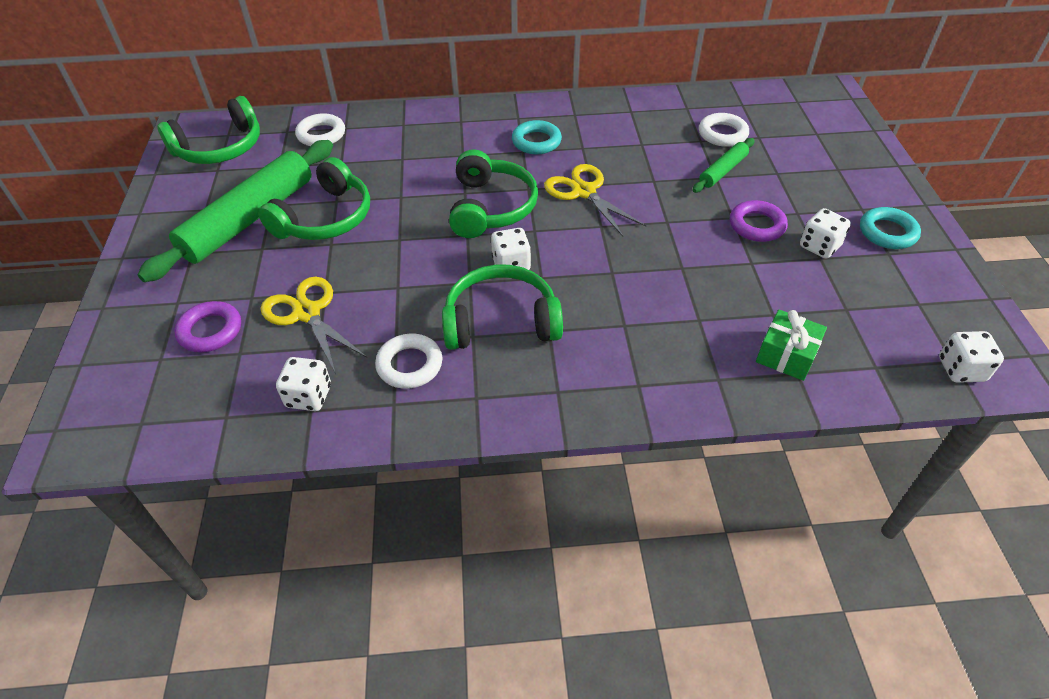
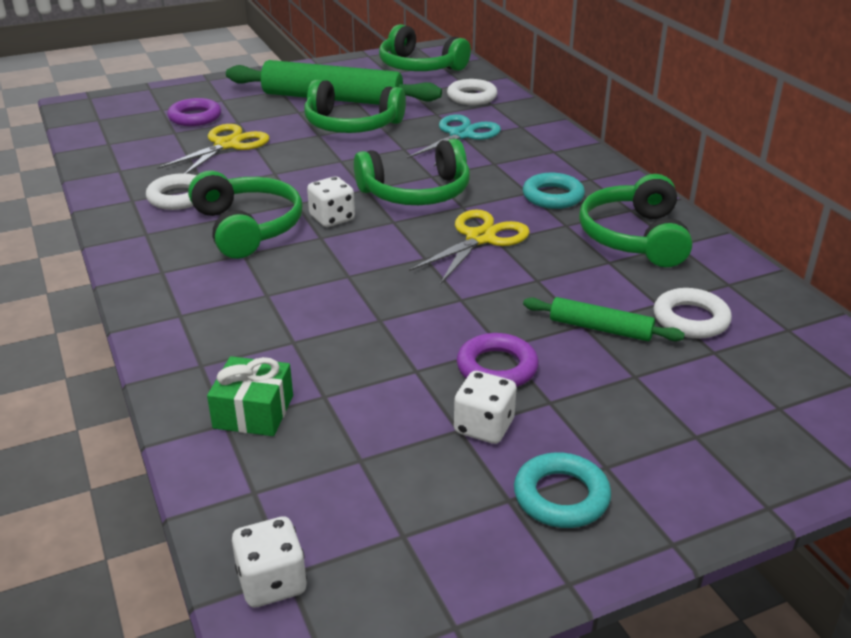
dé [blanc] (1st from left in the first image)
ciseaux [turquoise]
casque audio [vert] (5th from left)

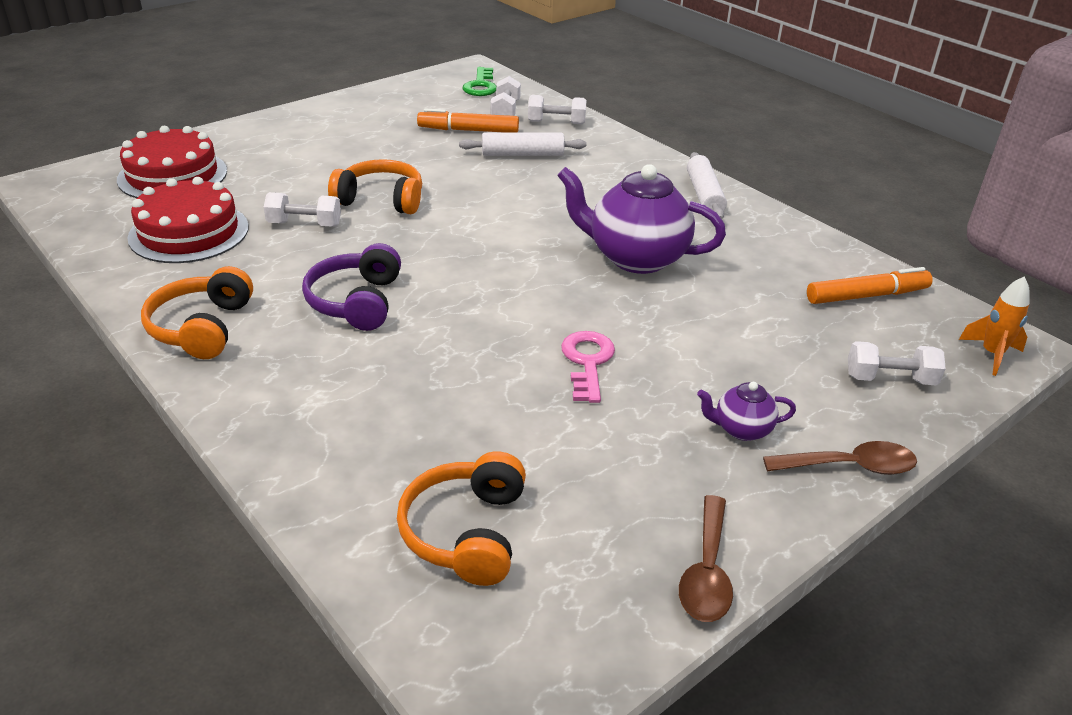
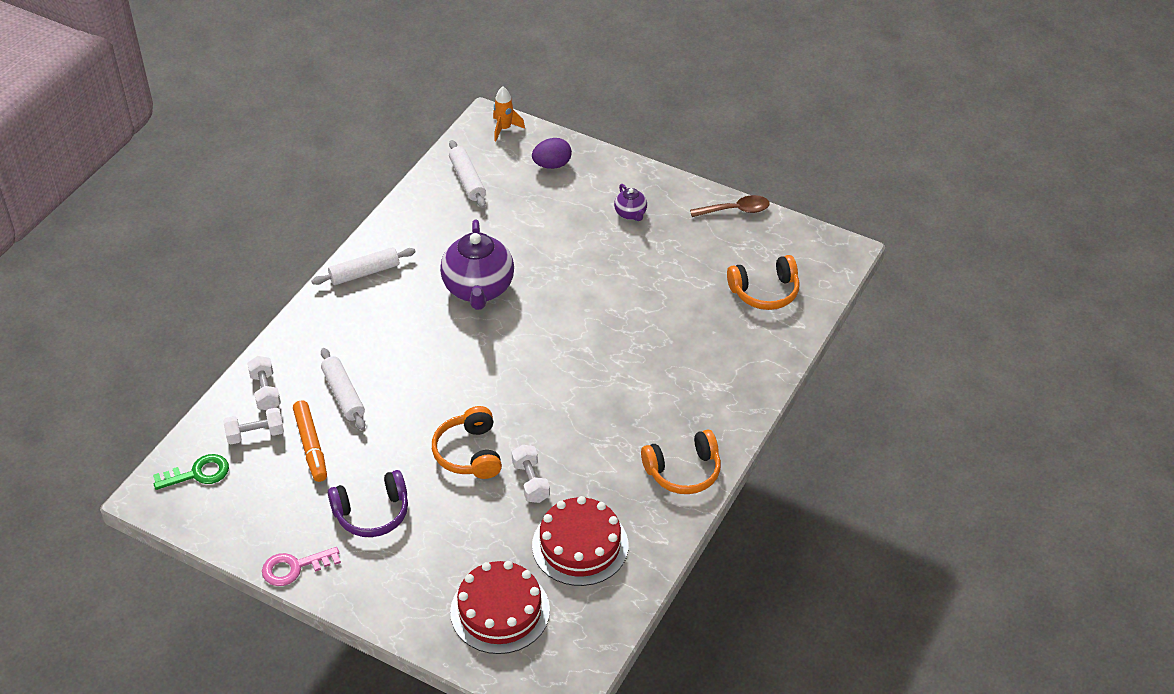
casque audio [violet]
rouleau à pâtisserie [blanc] (3rd from left)
clé [rose]
œuf [violet]
cuillère [marron] (2nd from left in the first image)

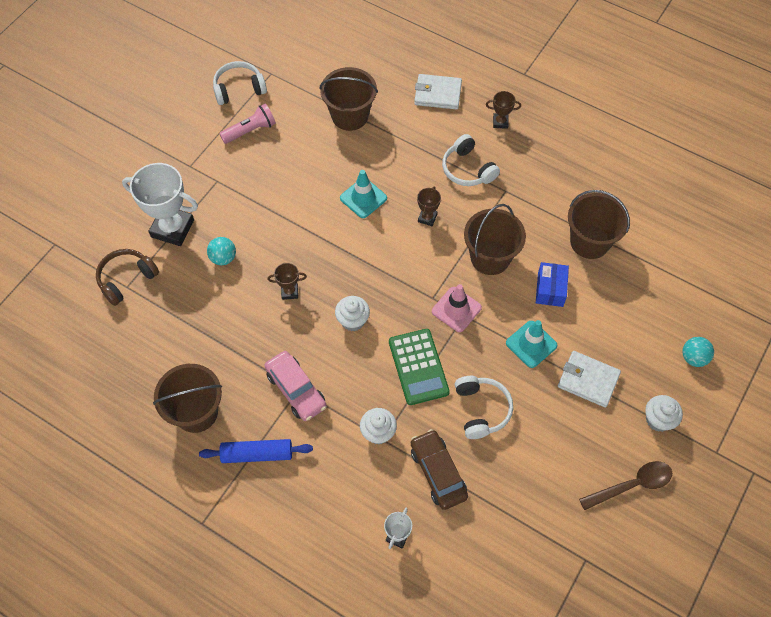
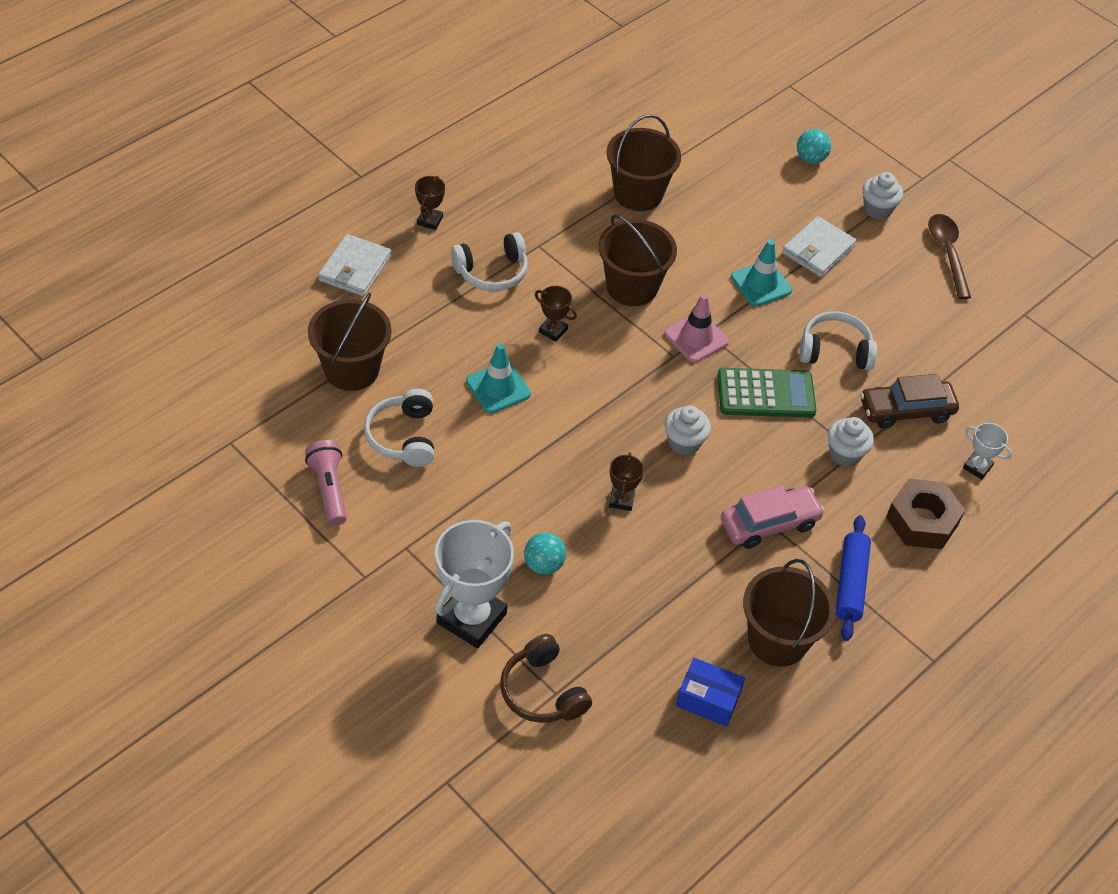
casque audio [blanc] (1st from left)
boîte [bleu]
écrou [marron]

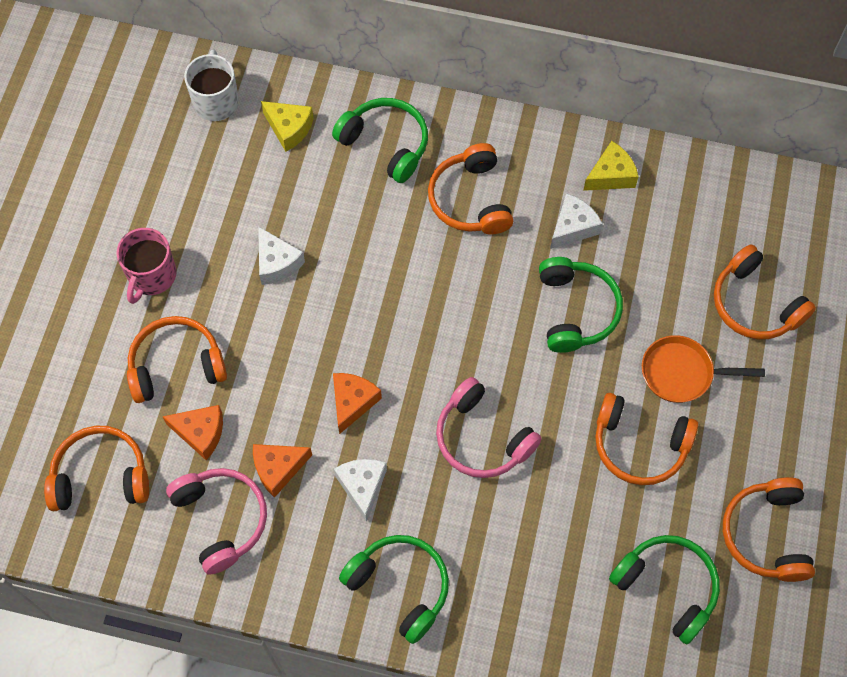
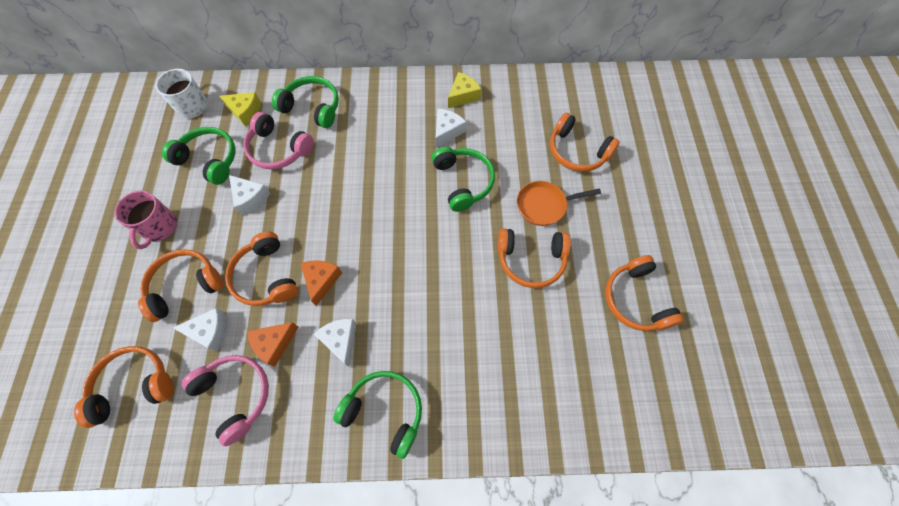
casque audio [orange] (3rd from left)
casque audio [rose] (2nd from left)
fromage [blanc] (1st from left)
casque audio [vert] (1st from left)

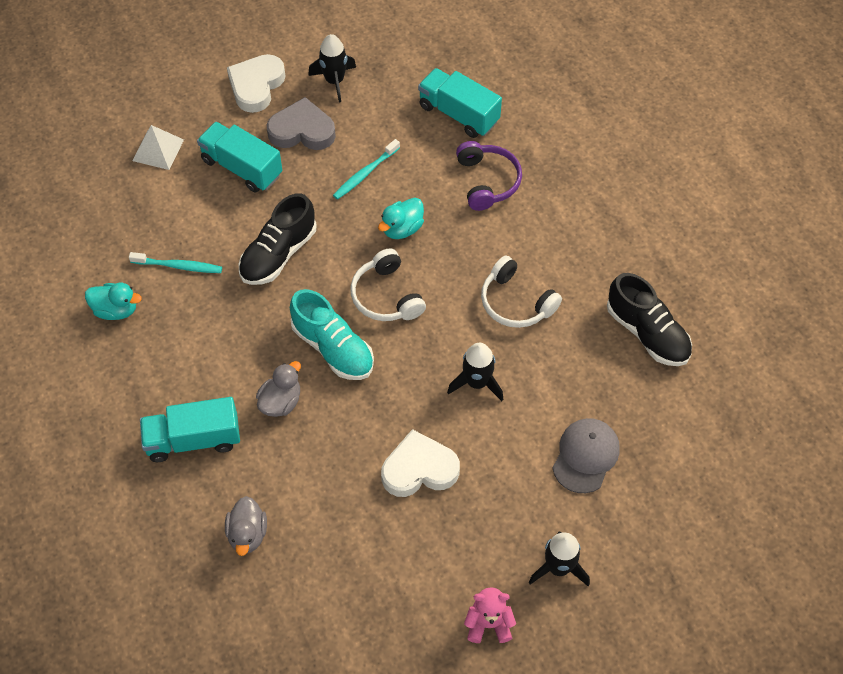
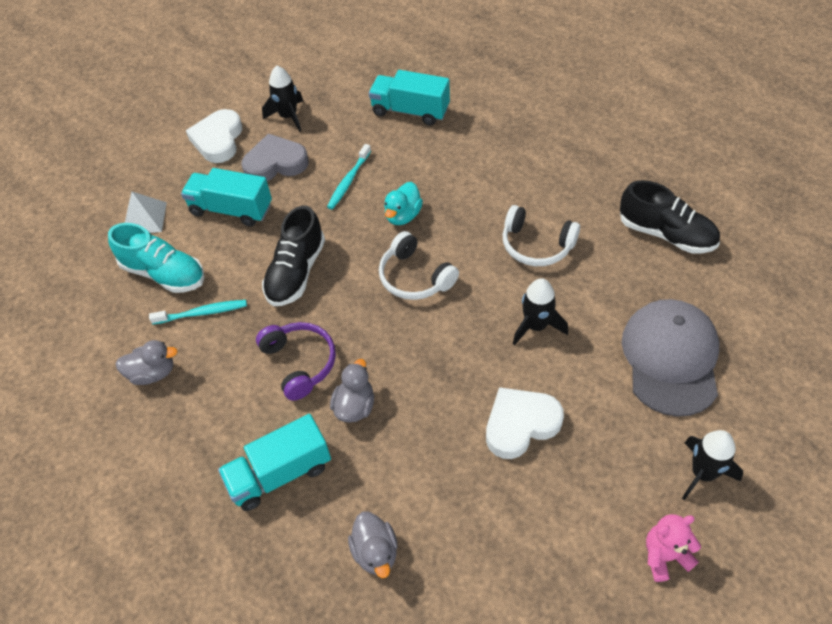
casque audio [violet]
canard [gris] (1st from left)
chaussure [turquoise]
casquette [gris]

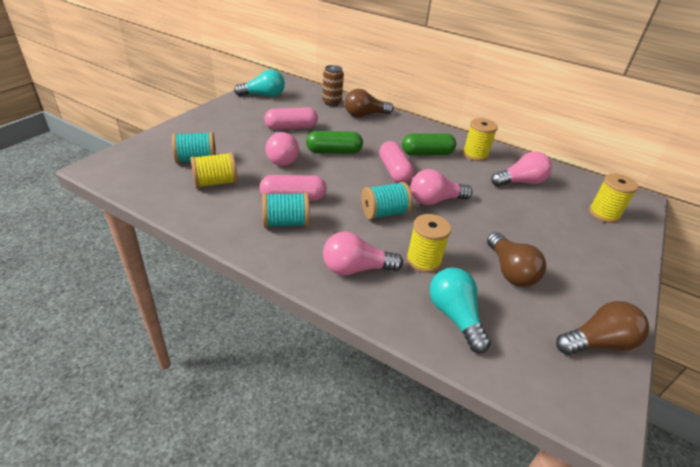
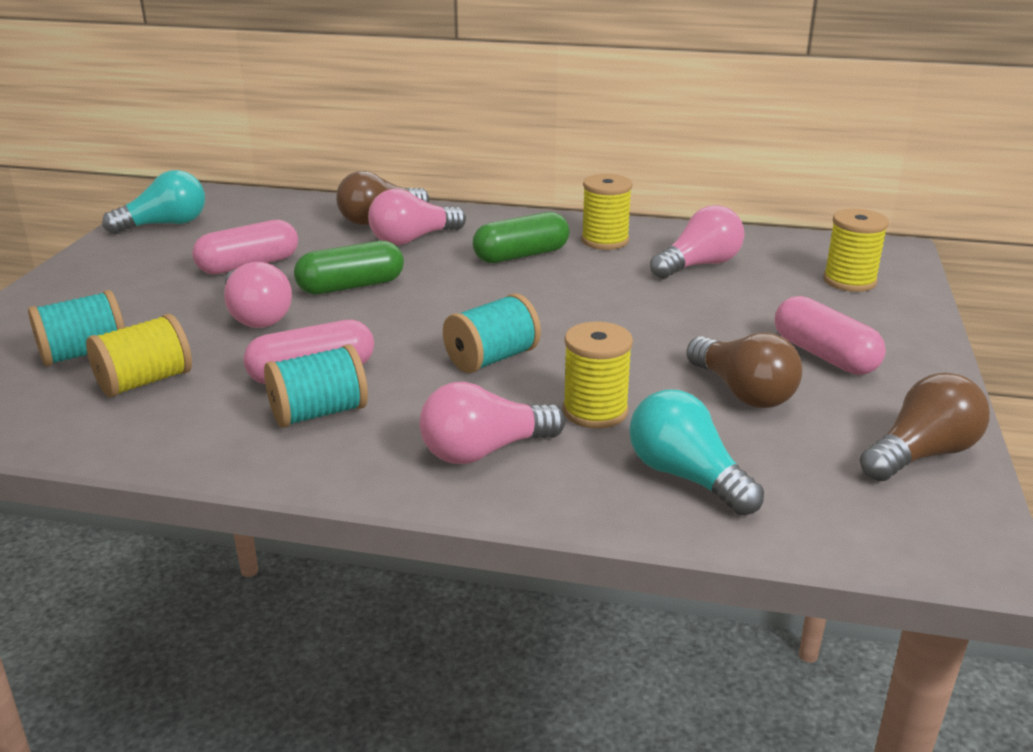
canette [marron]
gélule [rose] (3rd from left)
ampoule [rose] (2nd from left)

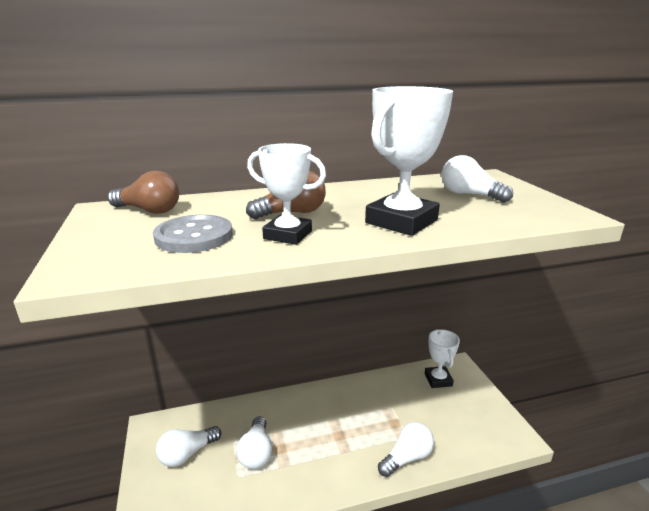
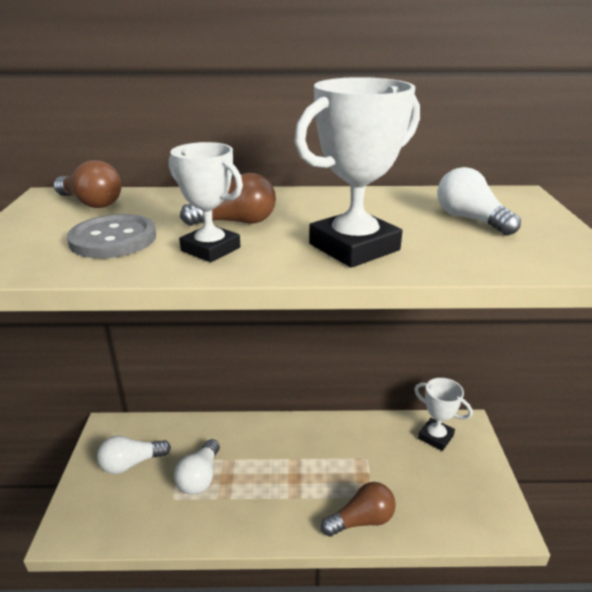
trophée [blanc] (3rd from left)
ampoule [marron] (3rd from left)

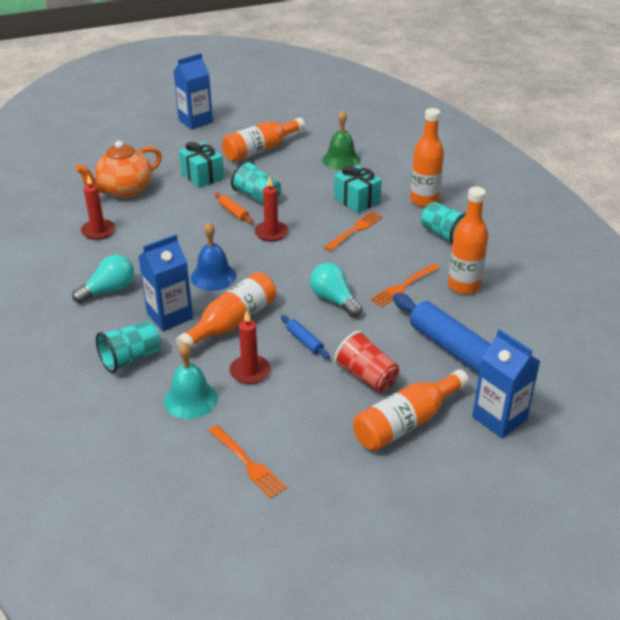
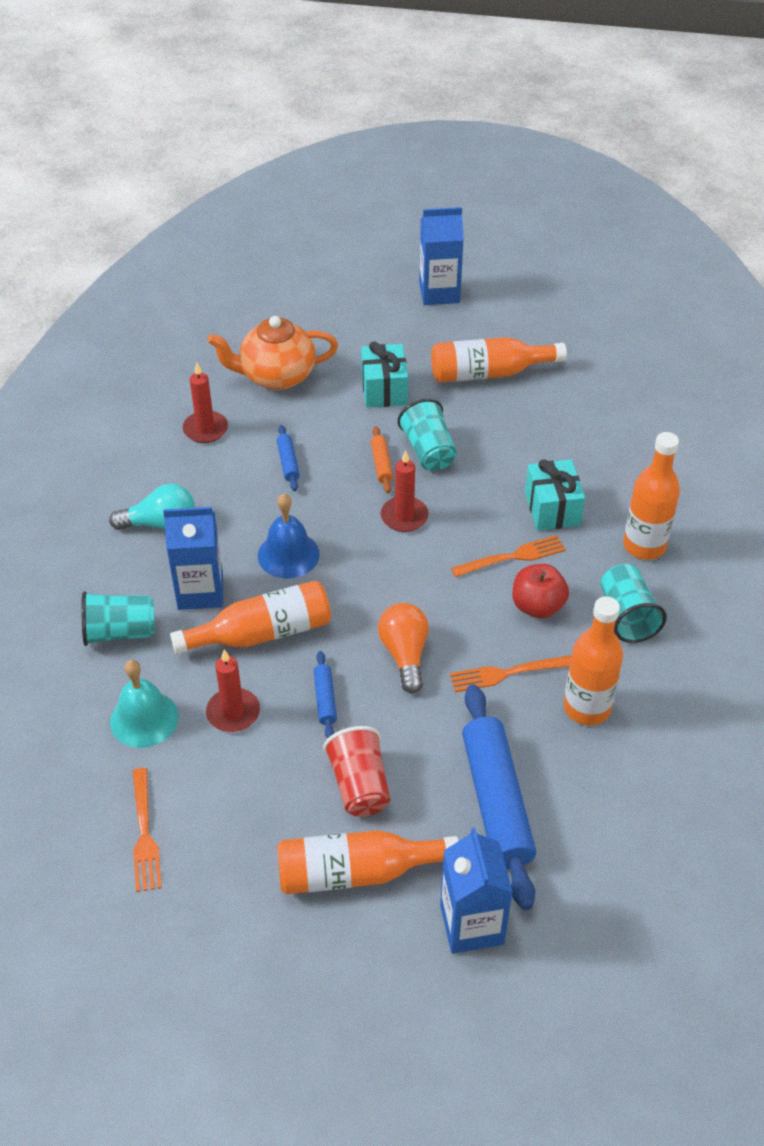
cloche [vert]
ampoule [orange]
rouleau à pâtisserie [bleu] (1st from left)
pomme [rouge]

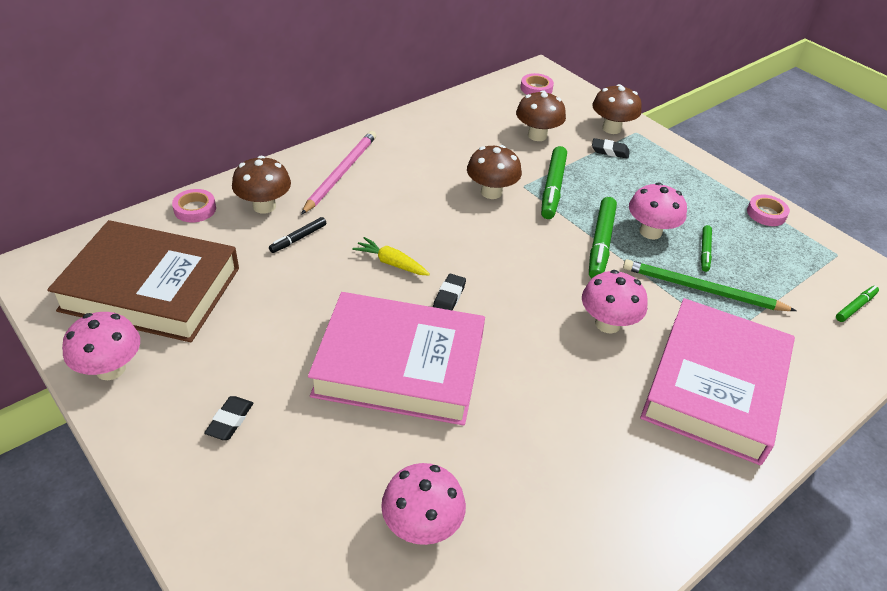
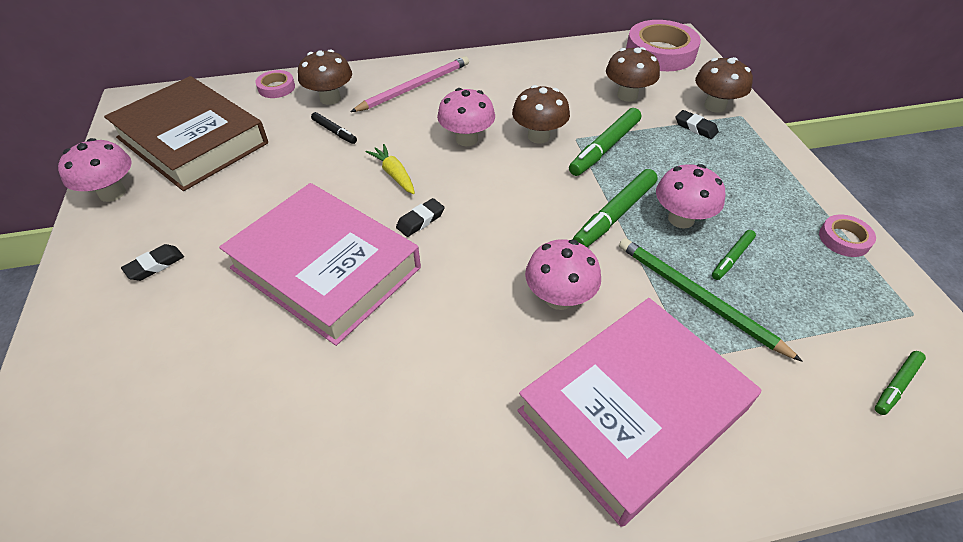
ruban adhésif [rose] (2nd from left)
feutre [noir]
feutre [vert] (4th from left)
champignon [rose] (2nd from left)

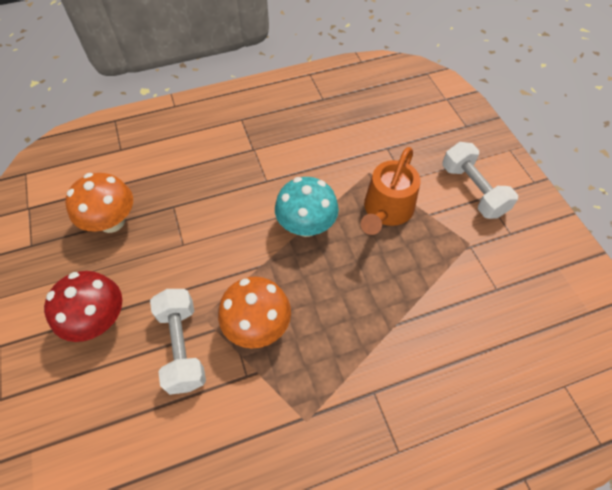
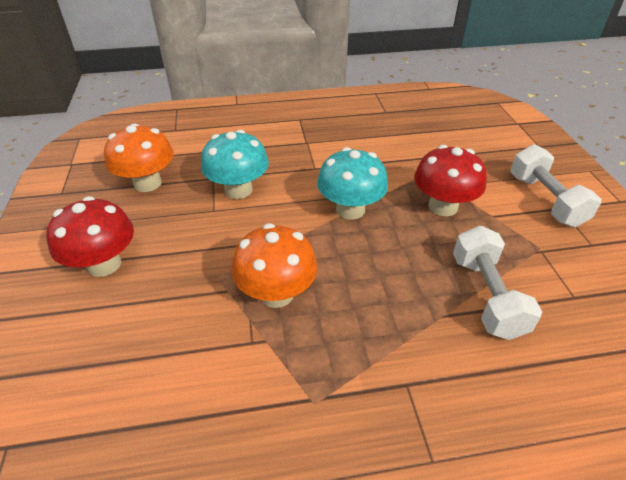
champignon [rouge] (2nd from left)
haltère [blanc] (1st from left)
champignon [turquoise] (1st from left)

